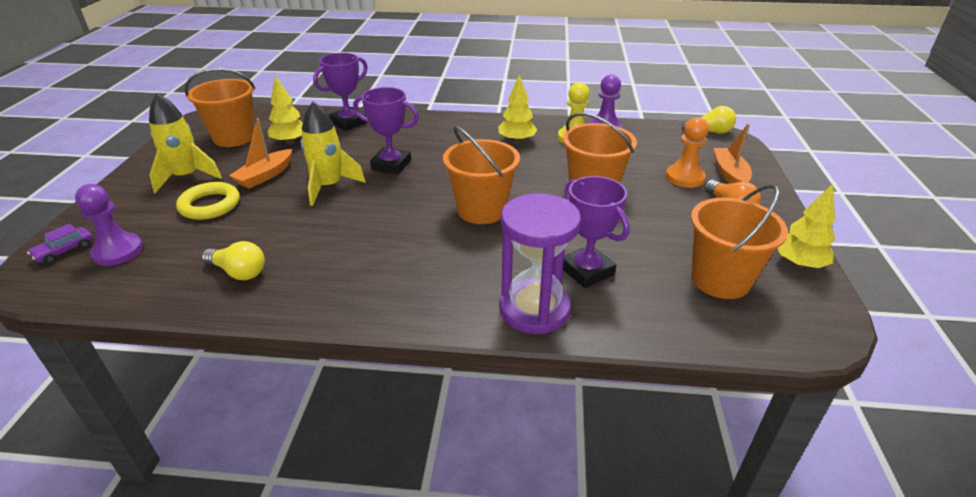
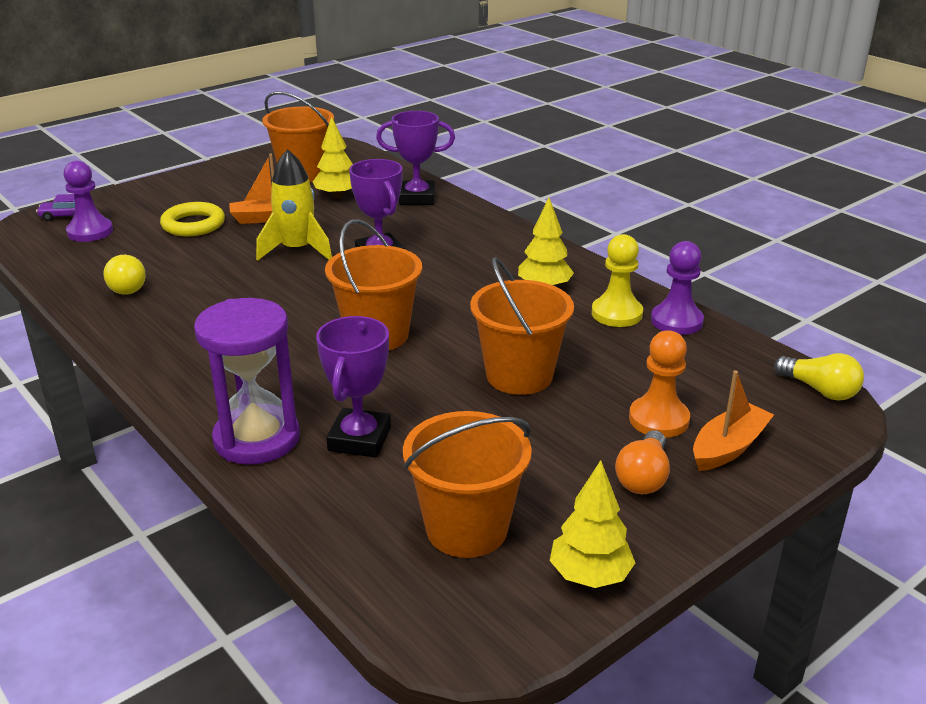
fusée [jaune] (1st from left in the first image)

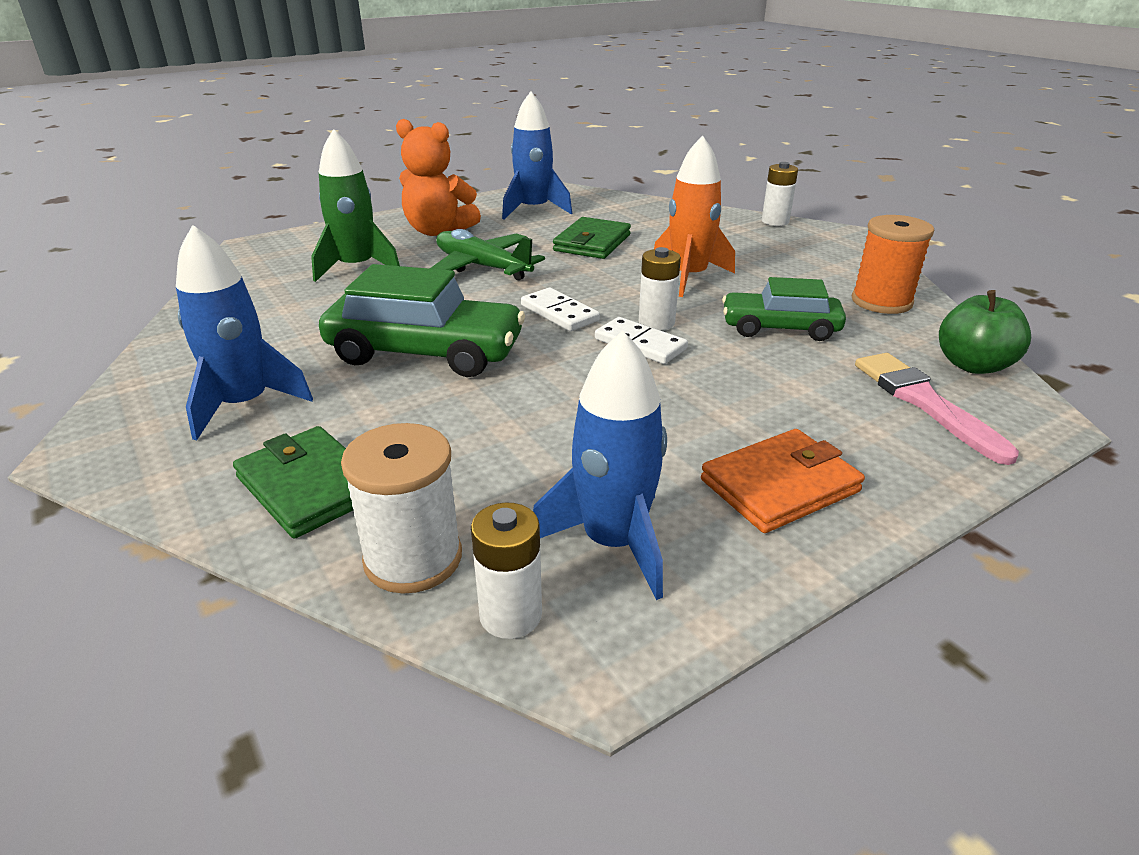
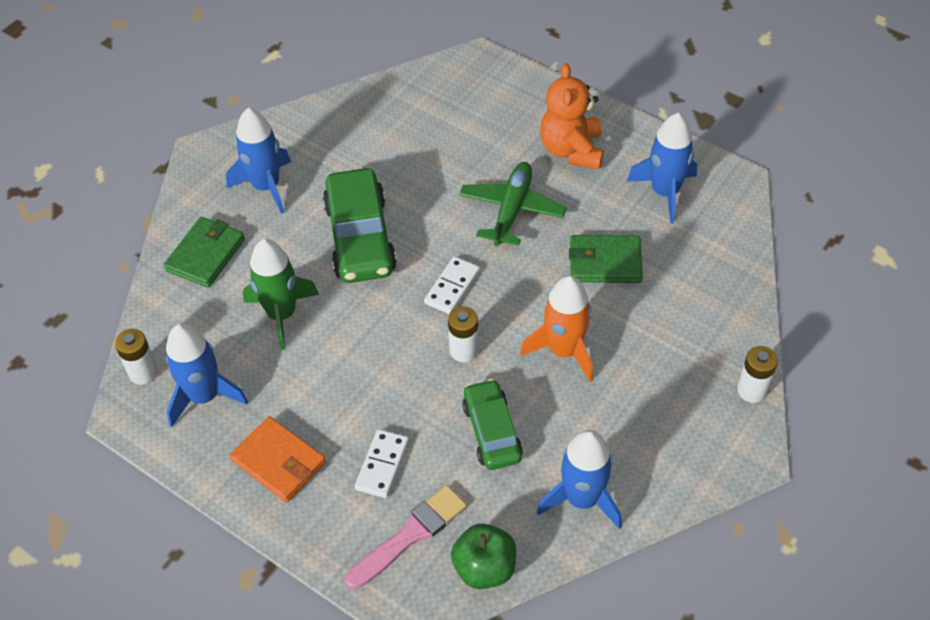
fusée [vert]
fusée [bleu] (3rd from left)
domino [blanc] (1st from left)
bobine [blanc]

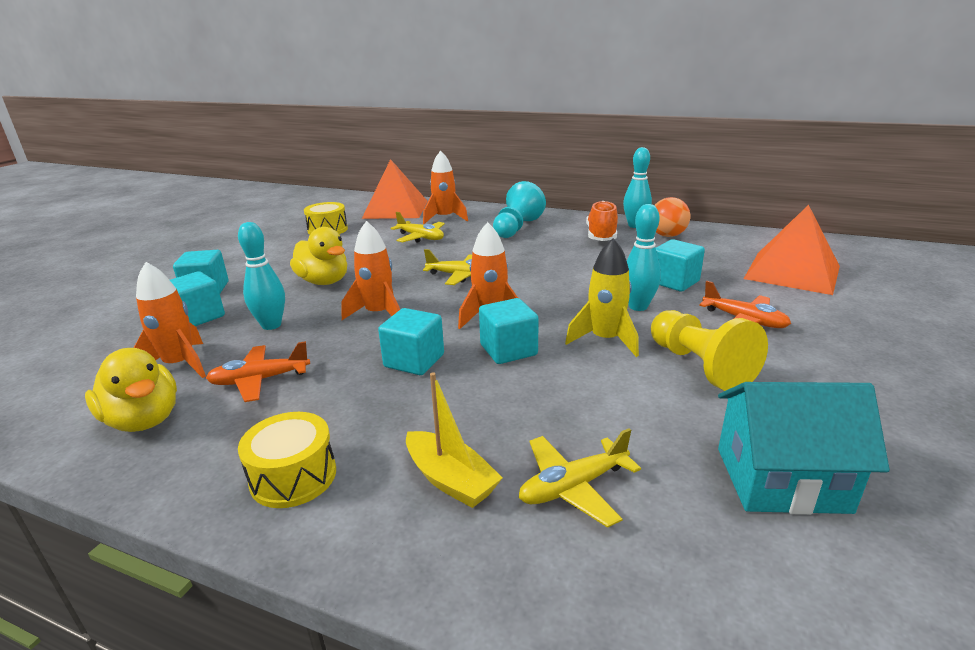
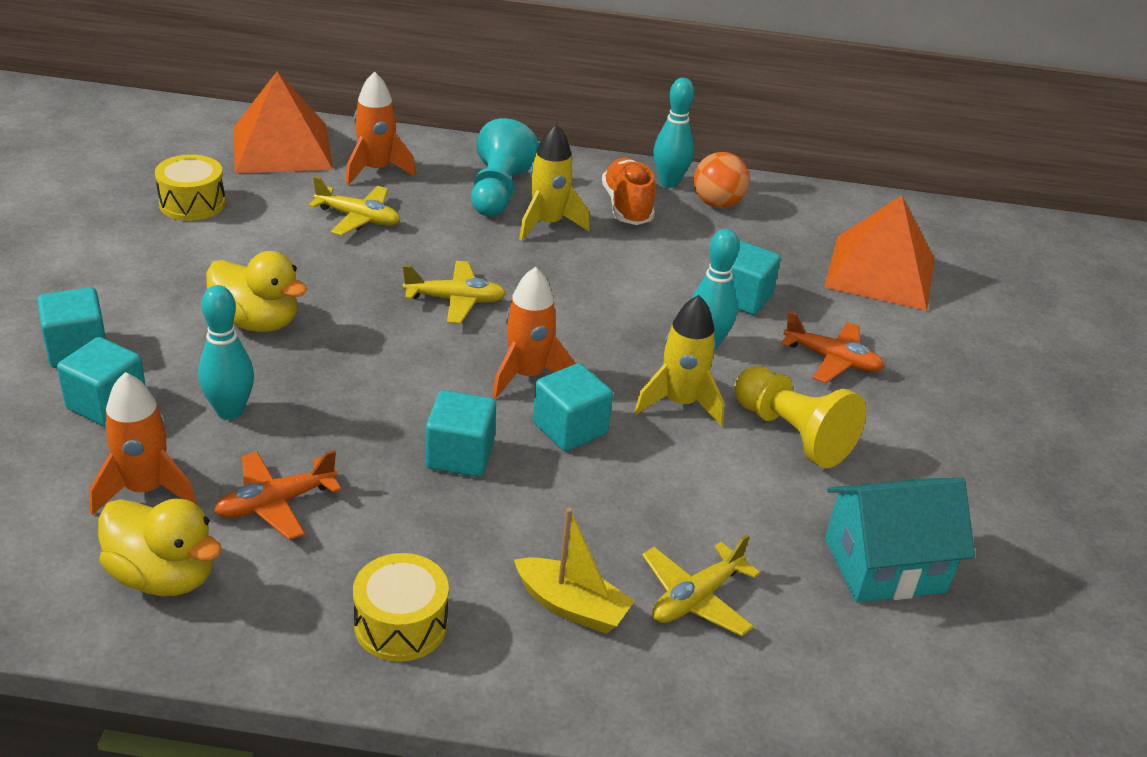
fusée [orange] (2nd from left in the first image)
fusée [jaune] (1st from left)

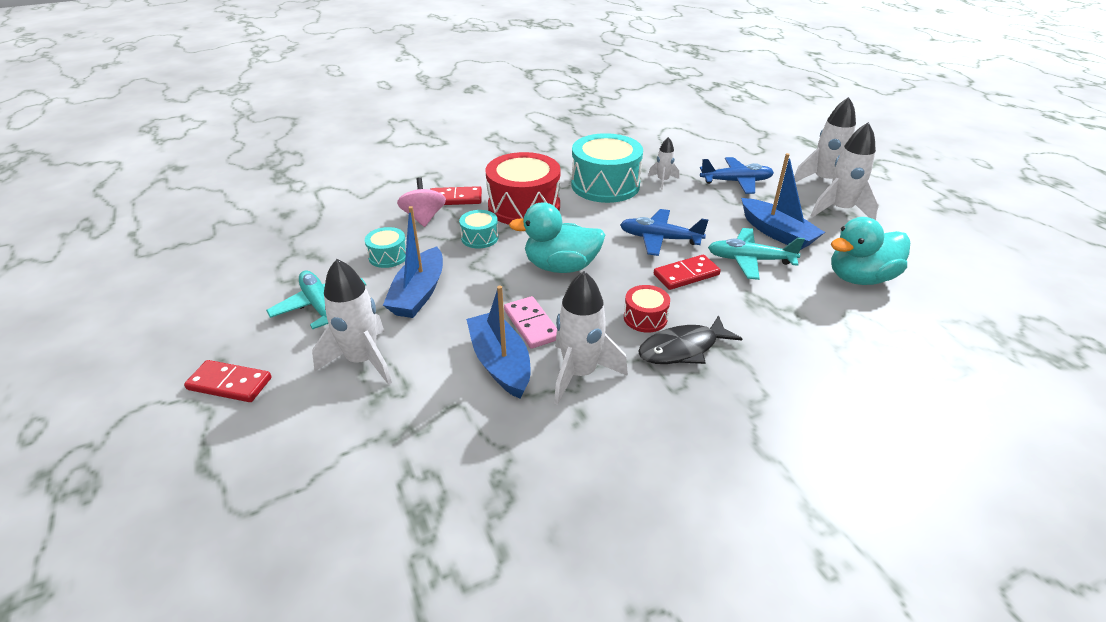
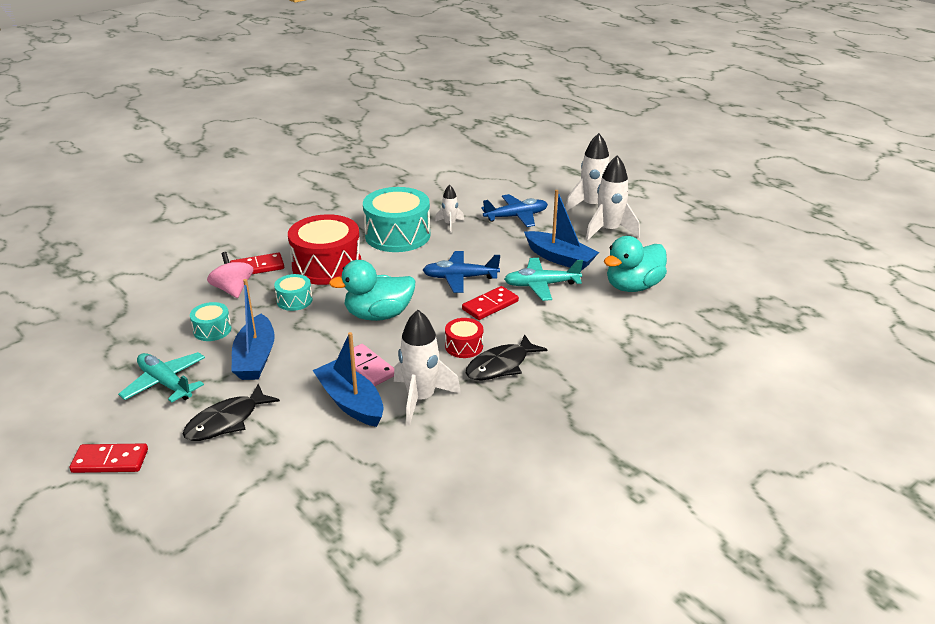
poisson [noir] (1st from left)

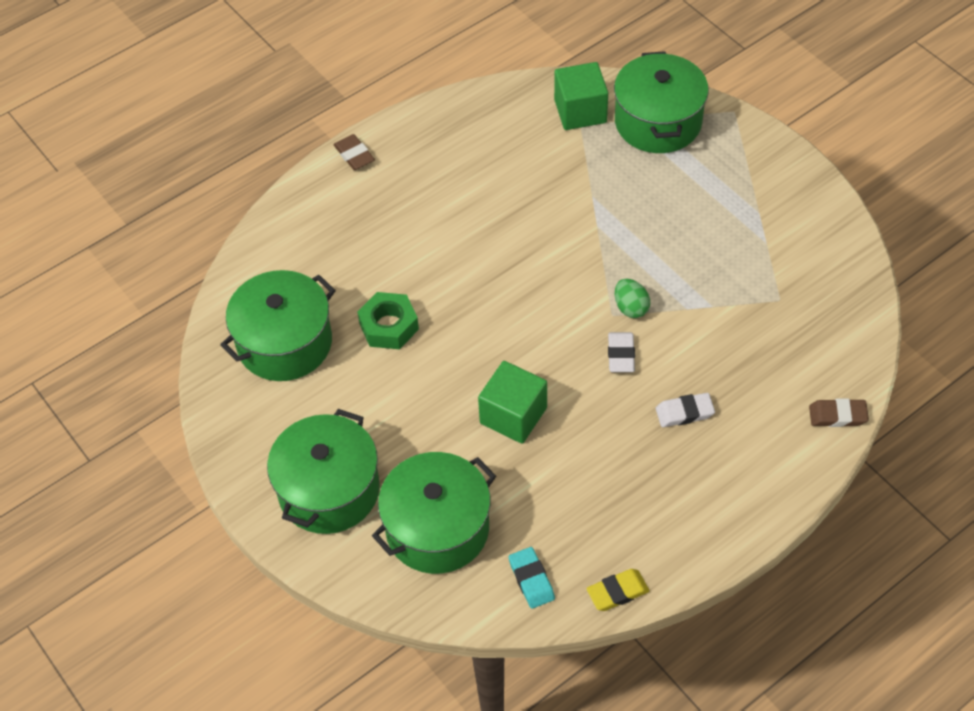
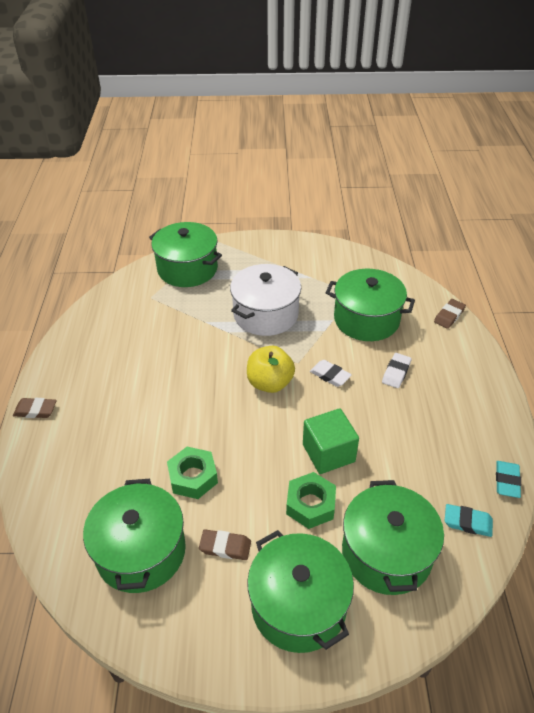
cube [vert] (2nd from left in the first image)
œuf [vert]
gomme [turquoise] (2nd from left)
marmite [blanc]
marmite [vert] (4th from left)
pomme [jaune]
écrou [vert] (2nd from left)
gomme [marron] (2nd from left)

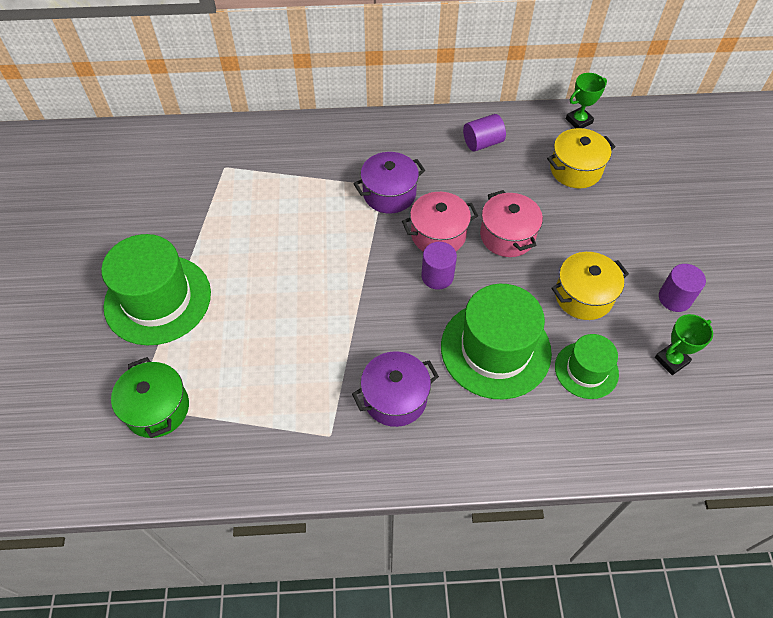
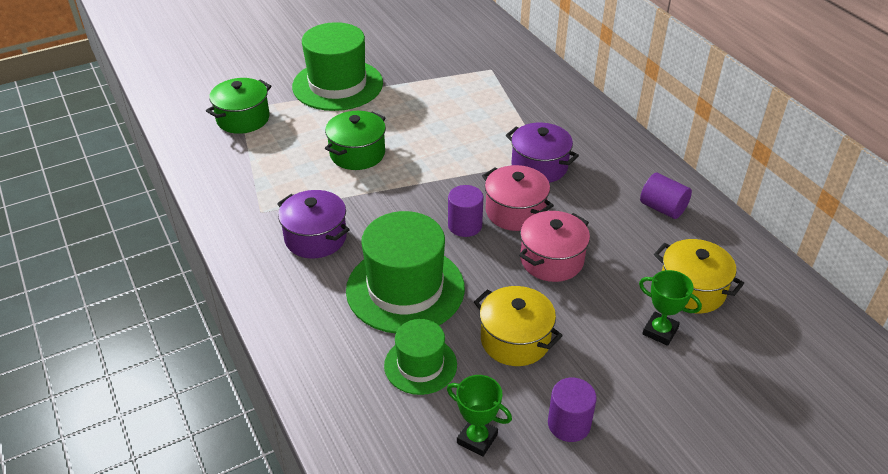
trophée [vert] (2nd from left)
marmite [vert] (2nd from left)

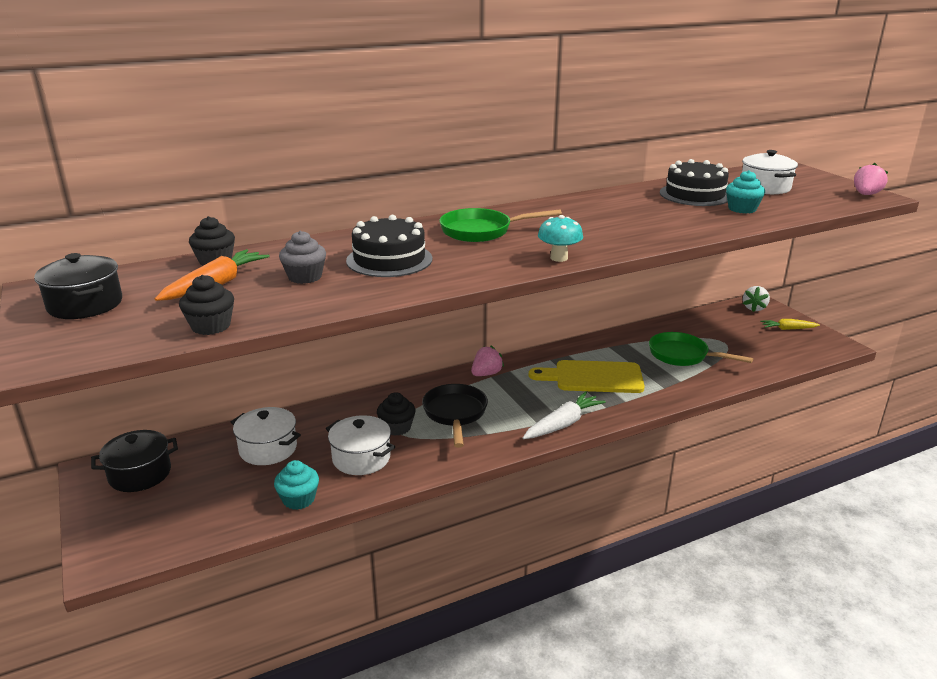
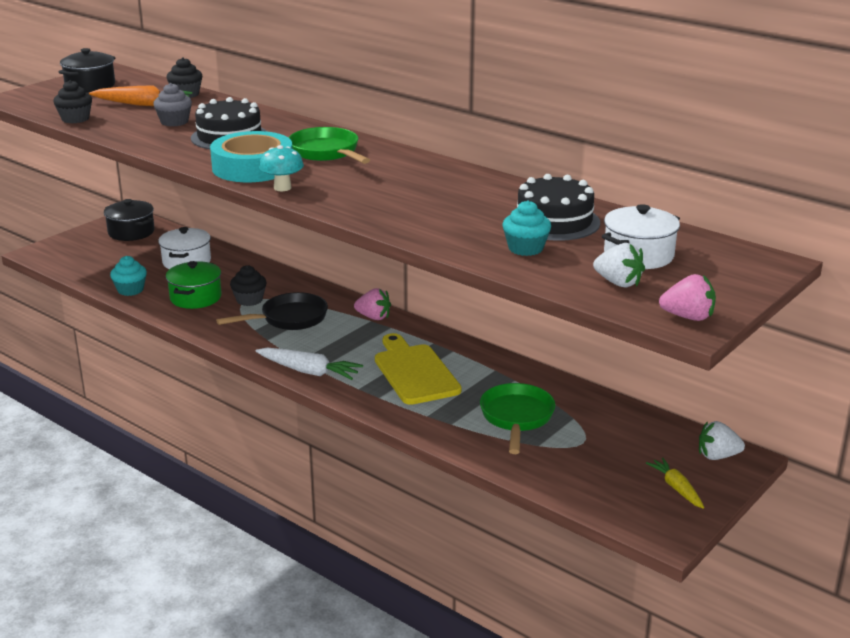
marmite [vert]
ruban adhésif [turquoise]
fraise [blanc] (1st from left)

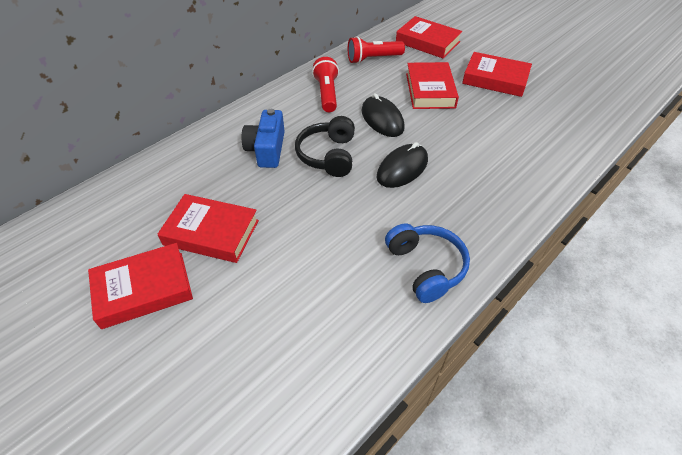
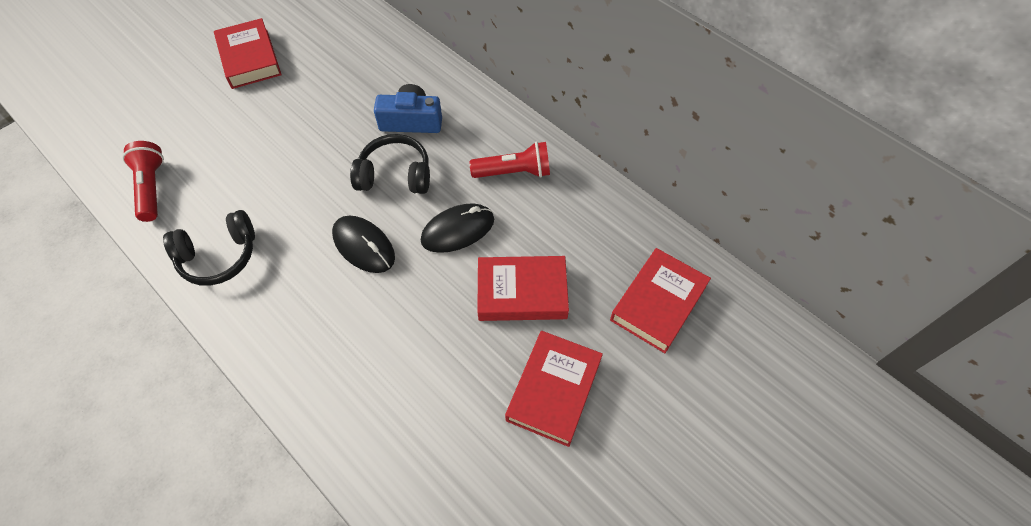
lampe de poche [rouge] (1st from left)
livre [rouge] (2nd from left in the first image)
casque audio [noir] (1st from left)

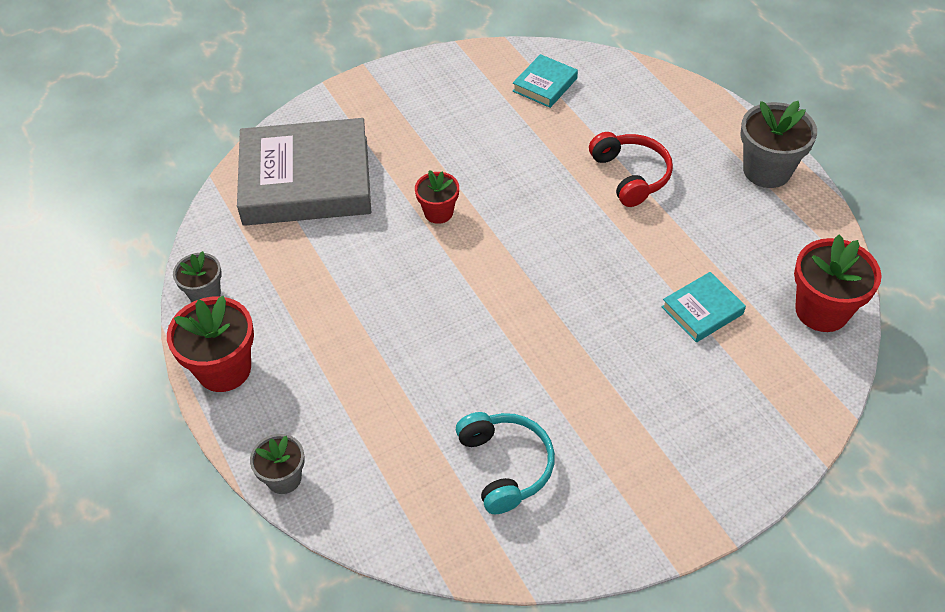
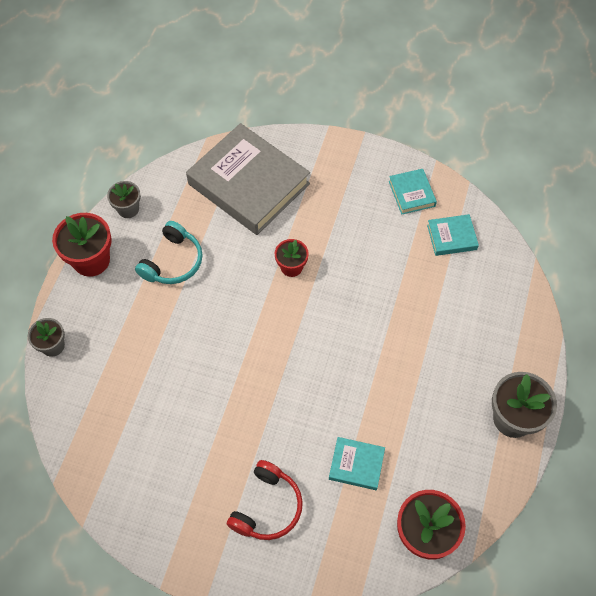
casque audio [rouge]
casque audio [turquoise]
livre [turquoise] (2nd from left)

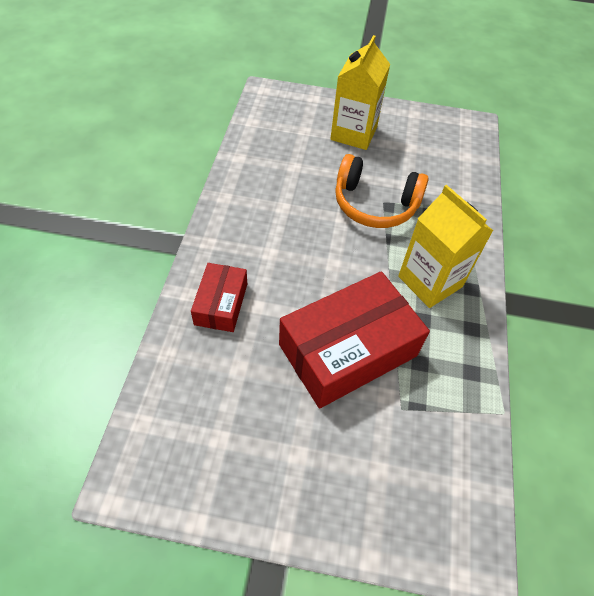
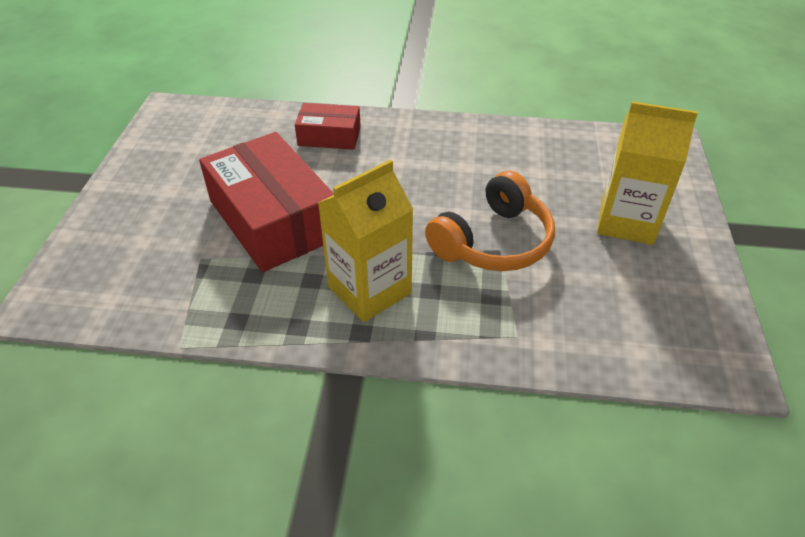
casque audio [orange]

